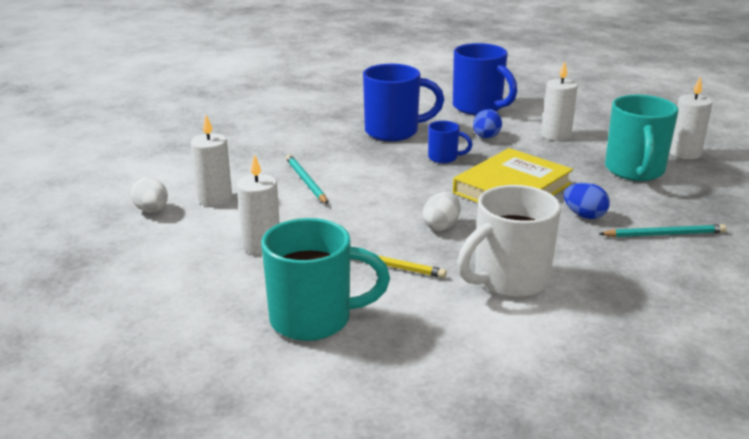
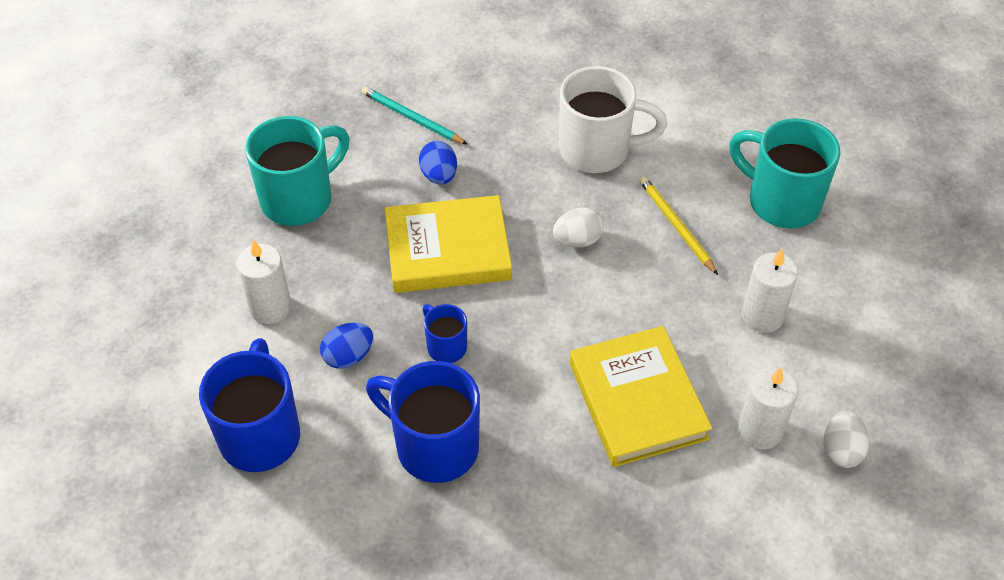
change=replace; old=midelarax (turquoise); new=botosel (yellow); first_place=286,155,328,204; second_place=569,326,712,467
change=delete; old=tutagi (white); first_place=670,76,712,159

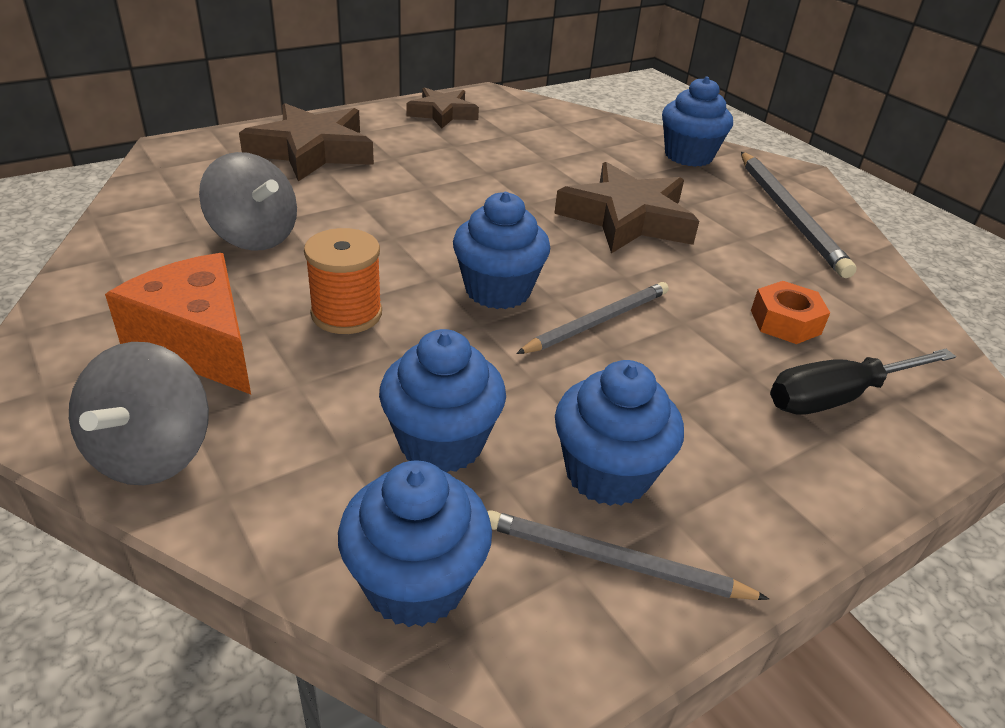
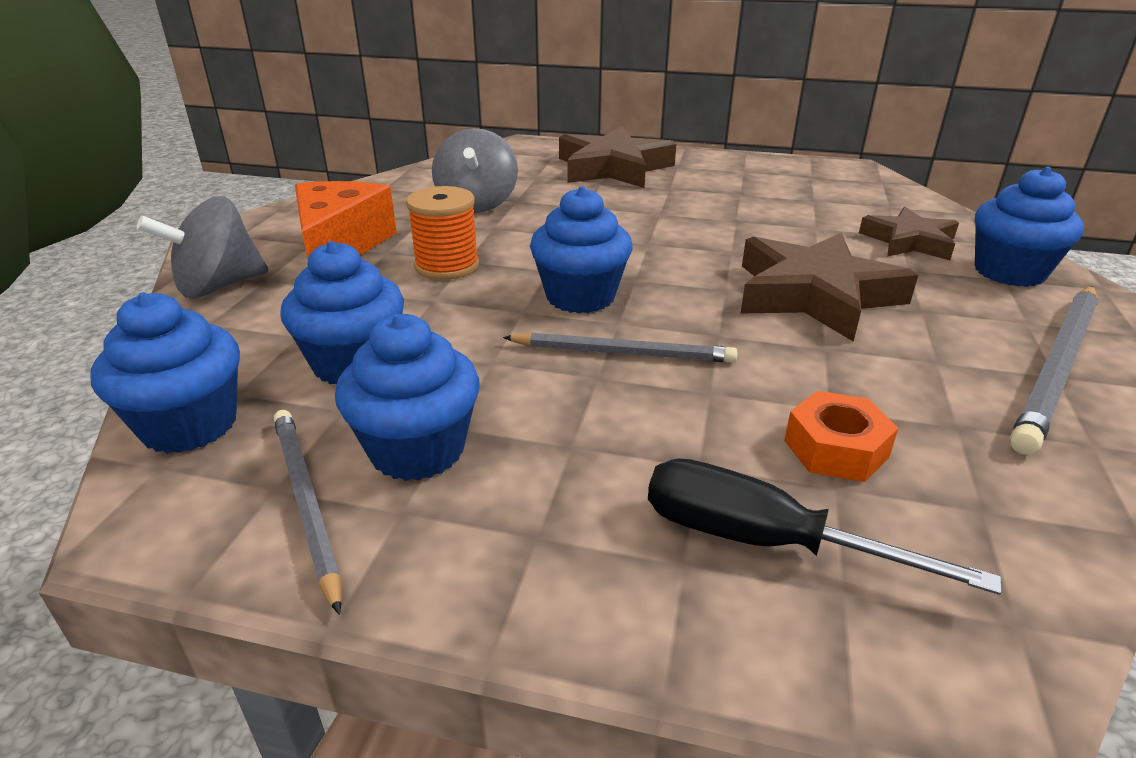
change=move; old=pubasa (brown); first_place=406,88,479,128; second_place=859,207,959,260

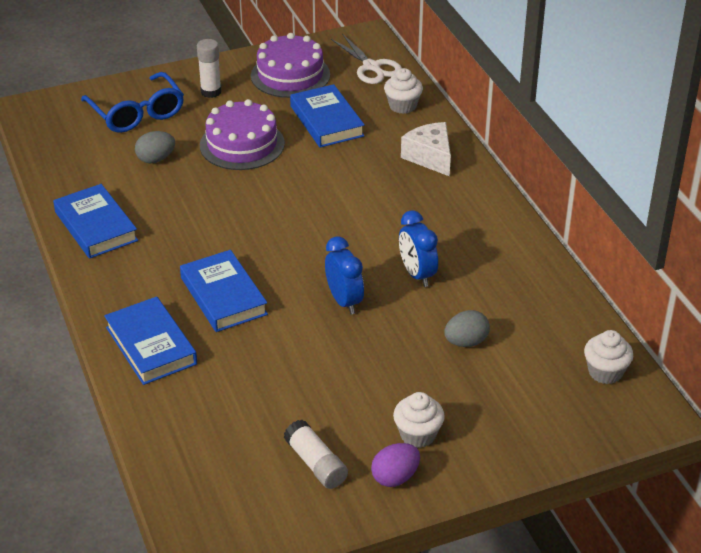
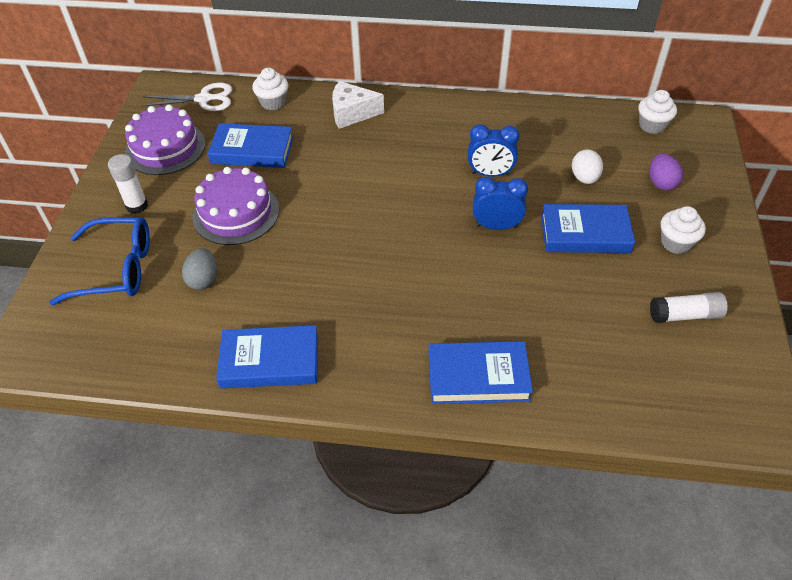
change=move; old=botosel (blue); first_place=180,250,268,332; second_place=541,204,635,253
change=recolor; old=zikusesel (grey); new=zikusesel (white); first_place=444,310,490,347; second_place=572,149,603,184
change=move; old=zikusesel (purple); first_place=371,443,420,487; second_place=650,154,683,191

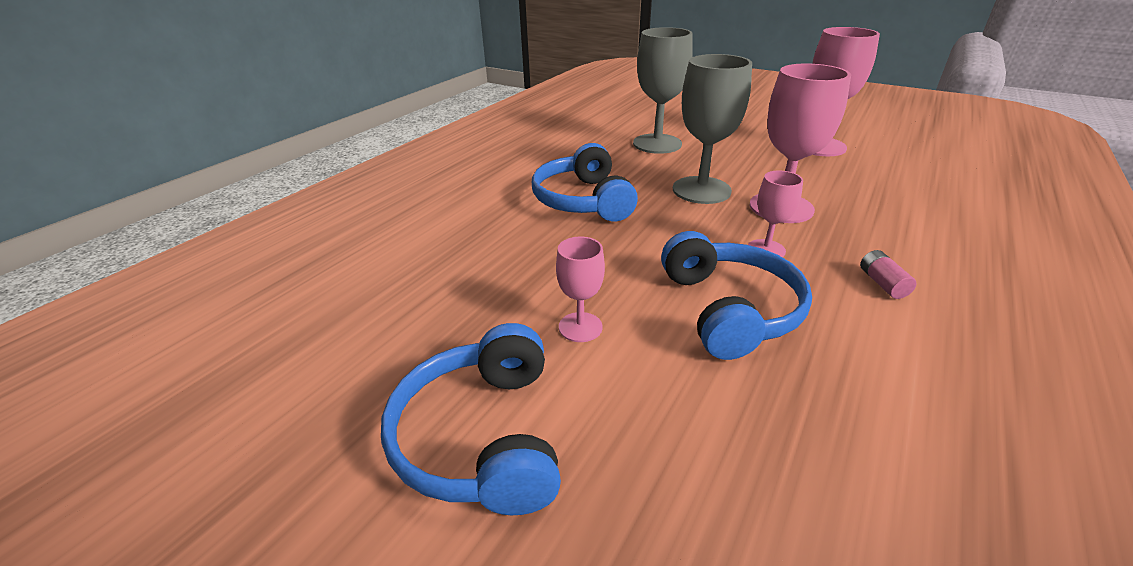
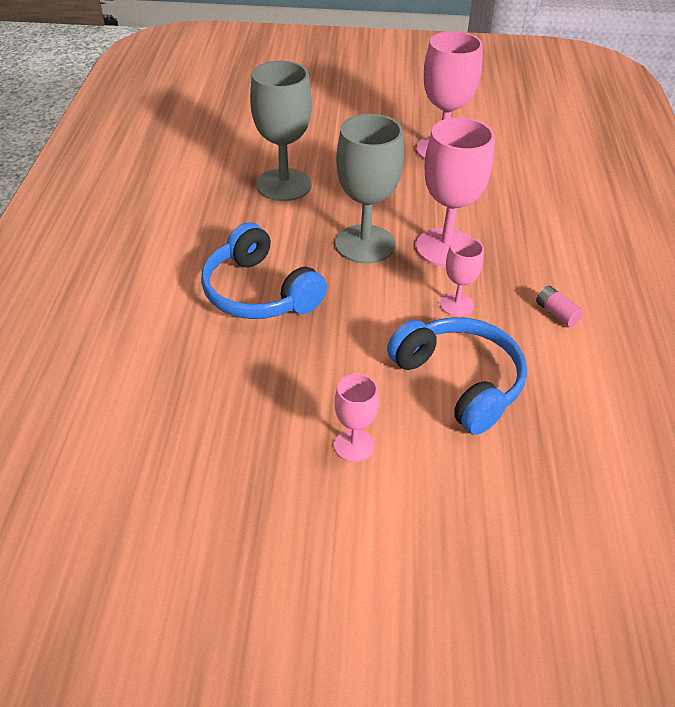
change=delete; old=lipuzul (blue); first_place=381,323,561,515

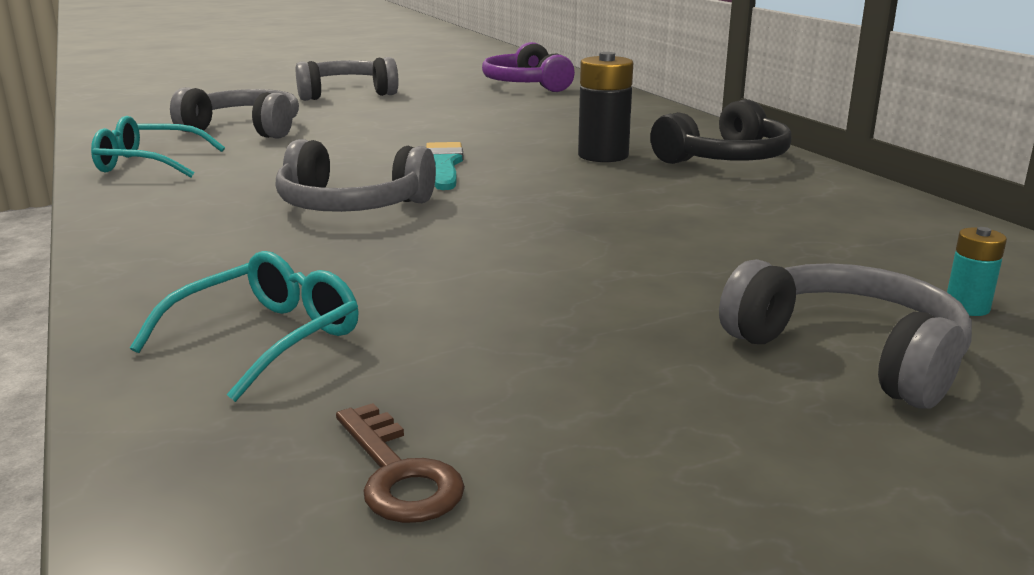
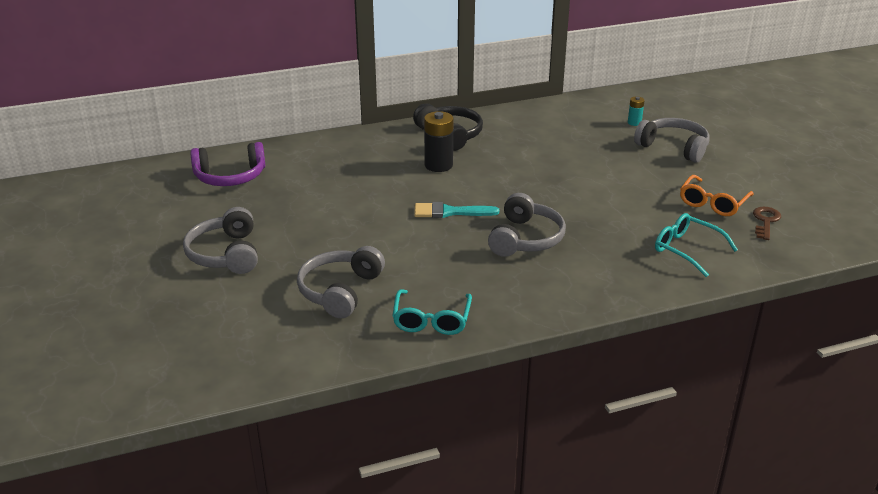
change=rotate; old=lipuzul (grey); first_place=719,259,972,408; second_place=634,118,709,162; degrees=75
change=insert; new=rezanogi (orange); second_place=680,175,753,216
change=rotate; old=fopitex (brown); first_place=336,403,465,523; second_place=753,207,781,240; degrees=-45

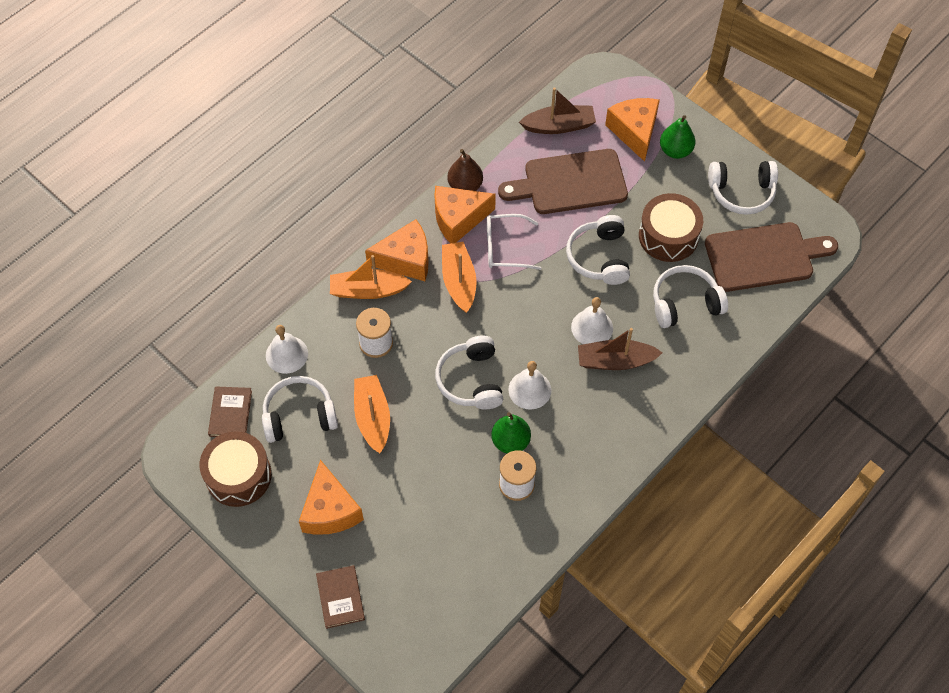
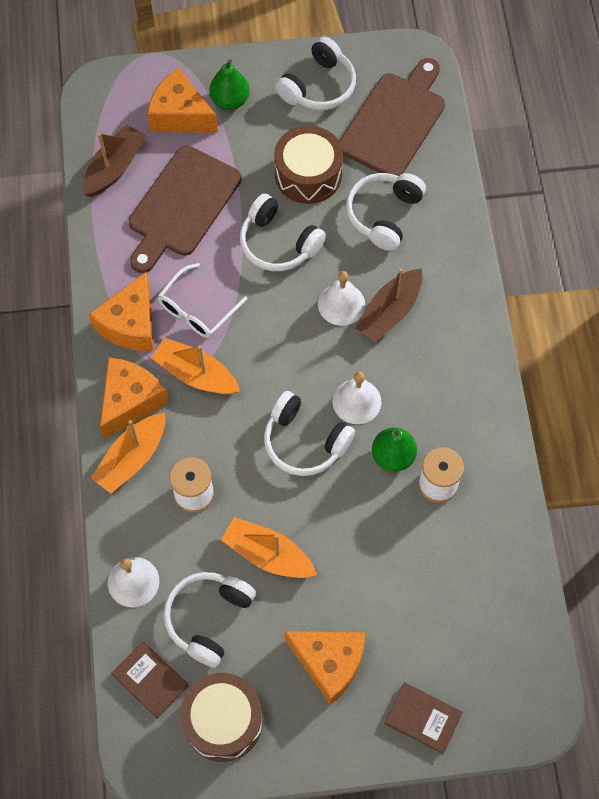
change=delete; old=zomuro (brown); first_place=447,149,483,191

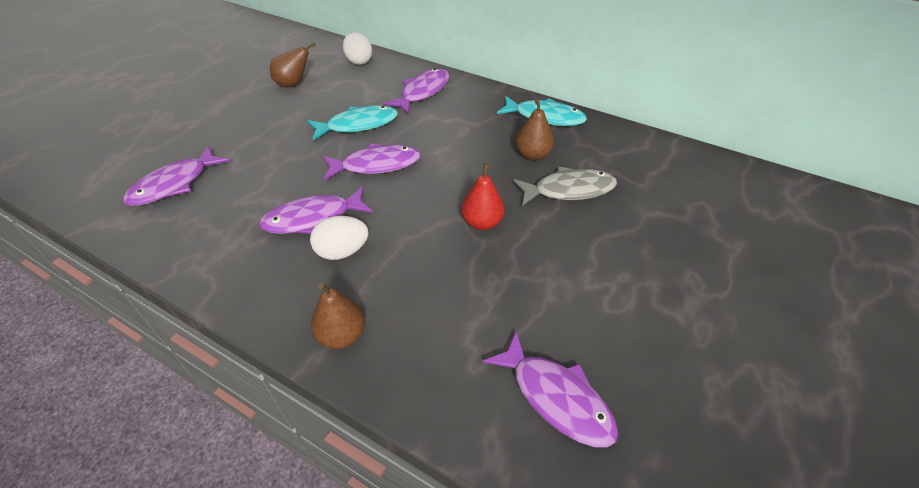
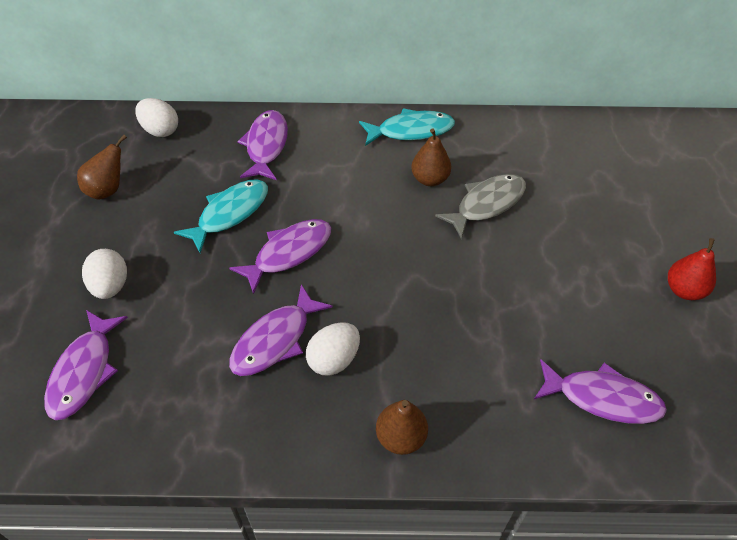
change=insert; new=zikusesel (white); second_place=82,249,127,299
change=move; old=zomuro (red); first_place=461,163,505,230; second_place=668,238,716,300

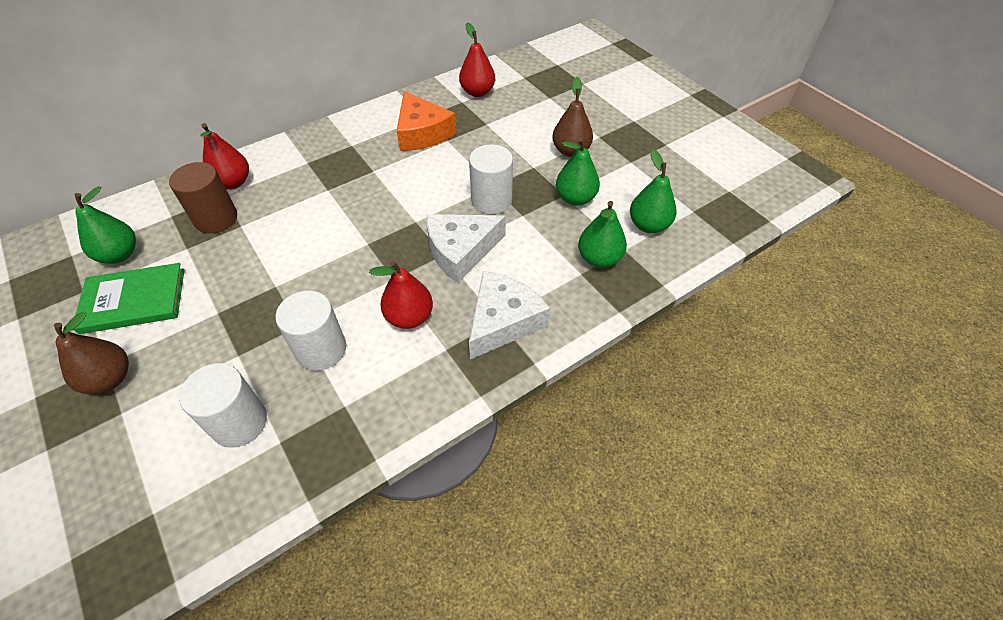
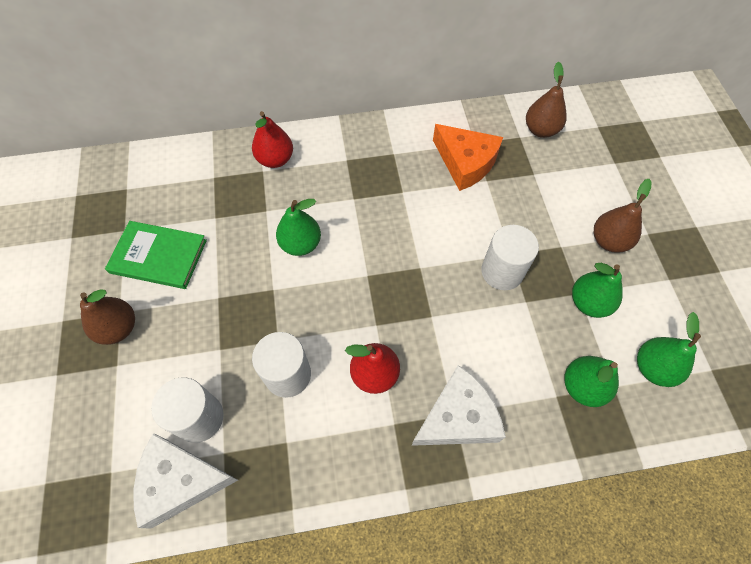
change=move; old=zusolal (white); first_place=427,214,506,283; second_place=133,433,238,529
change=move; old=zomuro (green); first_place=74,186,136,264; second_place=276,199,321,256
change=rotate; old=zusolal (orange); first_place=397,91,457,151; second_place=433,124,503,191; degrees=-45
change=recolor; old=zomuro (red); new=zomuro (brown); first_place=459,22,495,97; second_place=526,62,567,138
change=delete; old=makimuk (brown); first_place=169,162,237,233

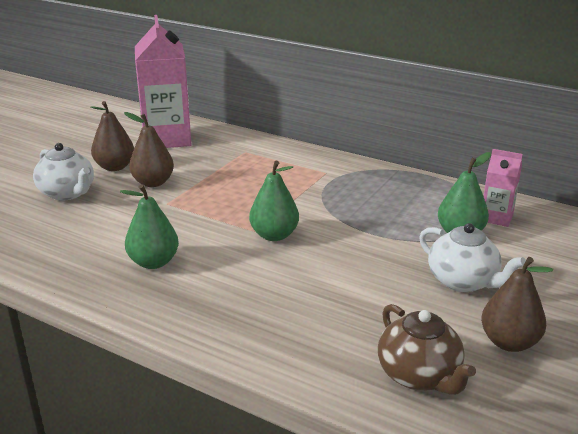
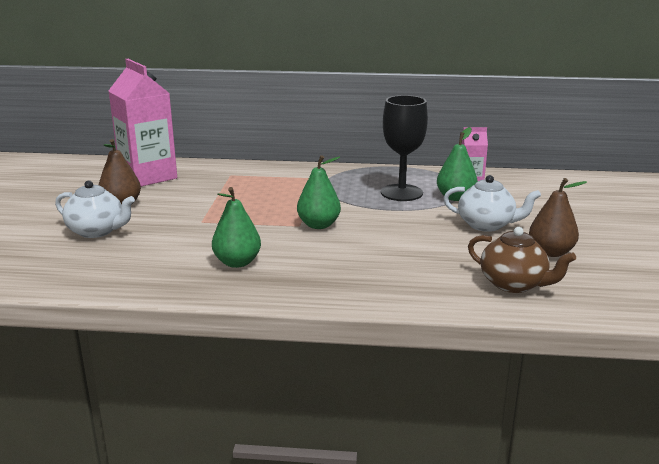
change=insert; new=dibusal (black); second_place=381,95,428,201
change=delete; old=zomuro (brown); first_place=124,112,174,187

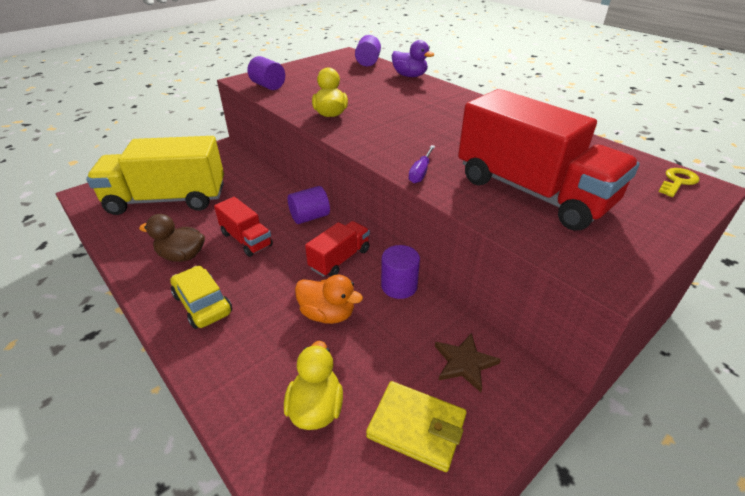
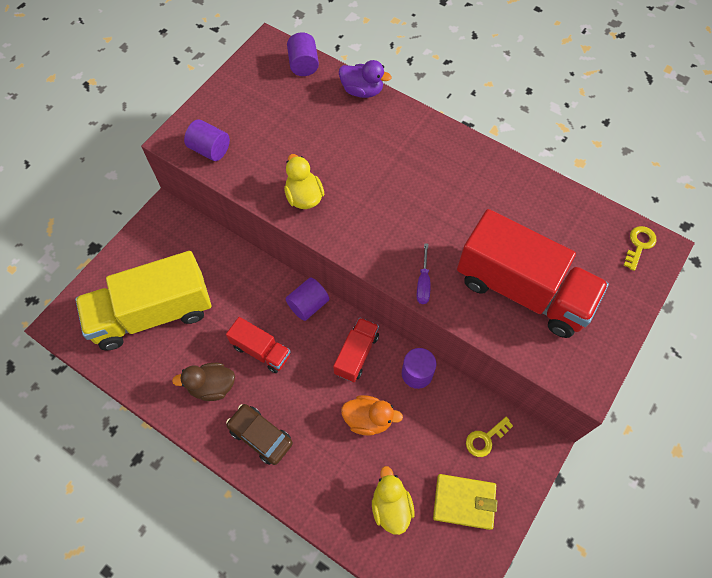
change=recolor; old=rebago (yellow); new=rebago (brown); first_place=170,266,232,329; second_place=226,404,293,465
change=replace; old=pubasa (brown); new=fopitex (yellow); first_place=435,333,501,392; second_place=466,417,513,457

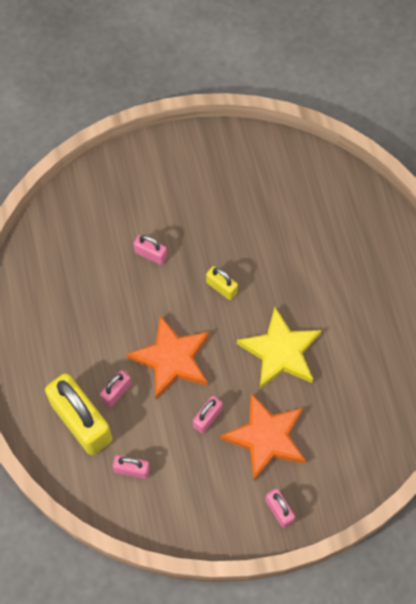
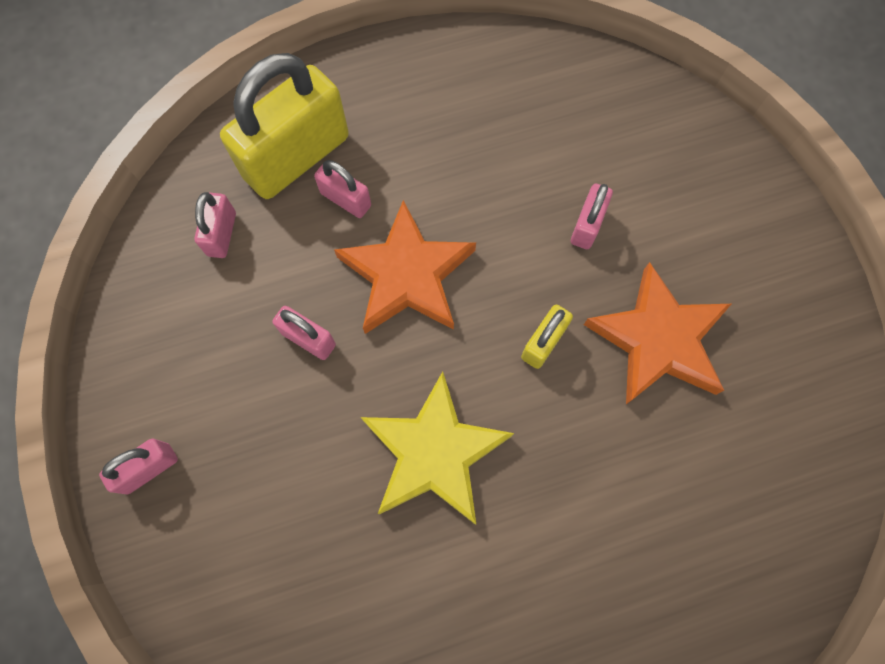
change=move; old=pubasa (orange); first_place=220,393,306,481; second_place=584,262,731,404

